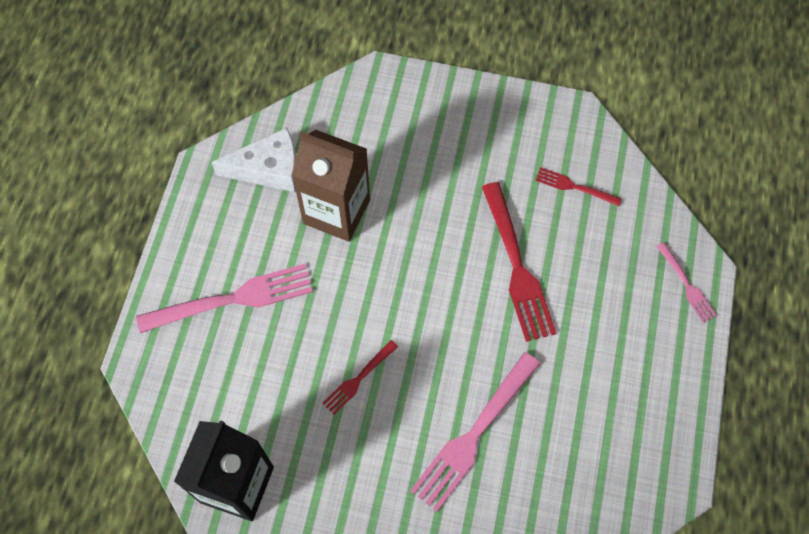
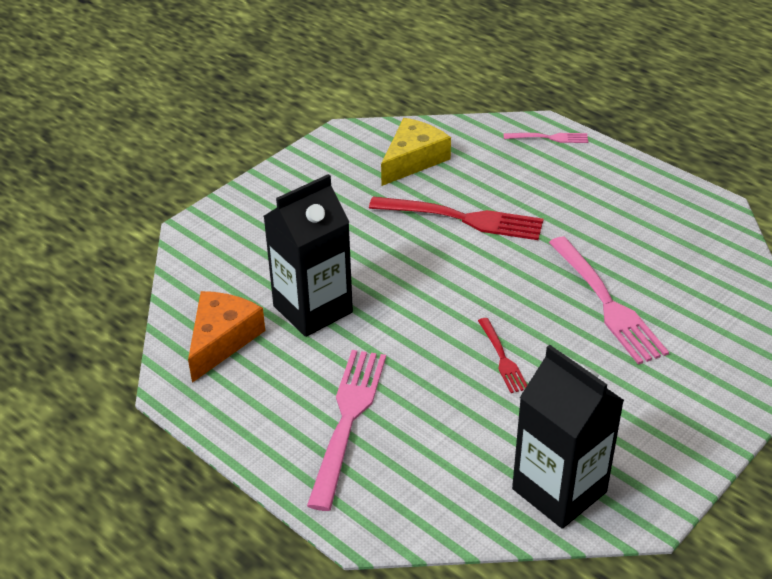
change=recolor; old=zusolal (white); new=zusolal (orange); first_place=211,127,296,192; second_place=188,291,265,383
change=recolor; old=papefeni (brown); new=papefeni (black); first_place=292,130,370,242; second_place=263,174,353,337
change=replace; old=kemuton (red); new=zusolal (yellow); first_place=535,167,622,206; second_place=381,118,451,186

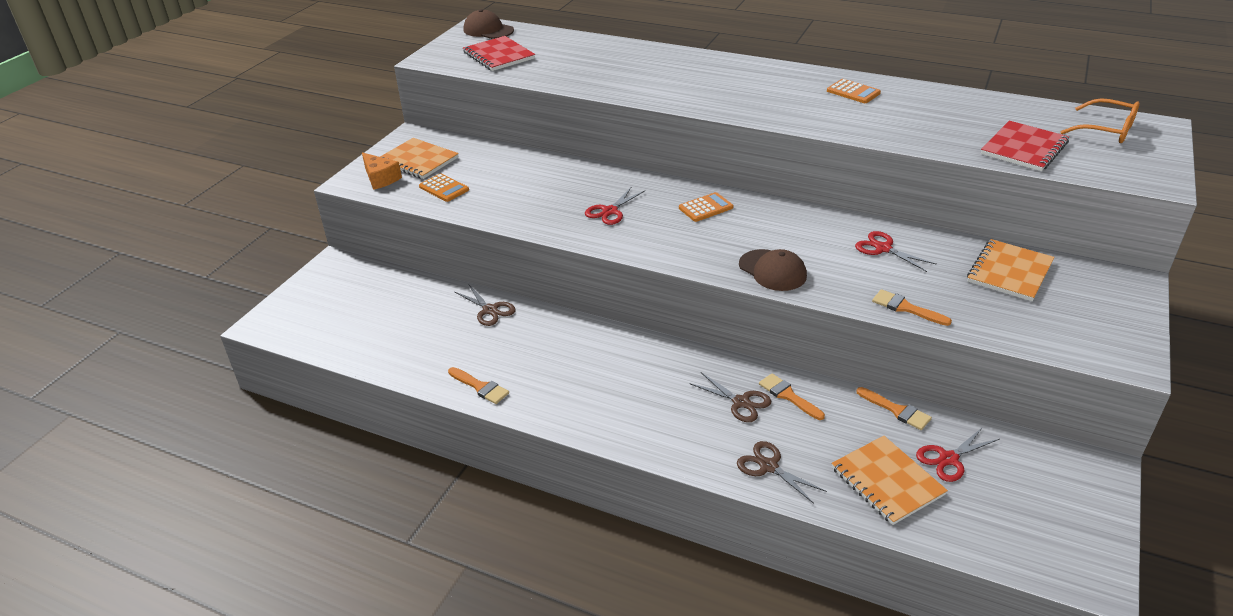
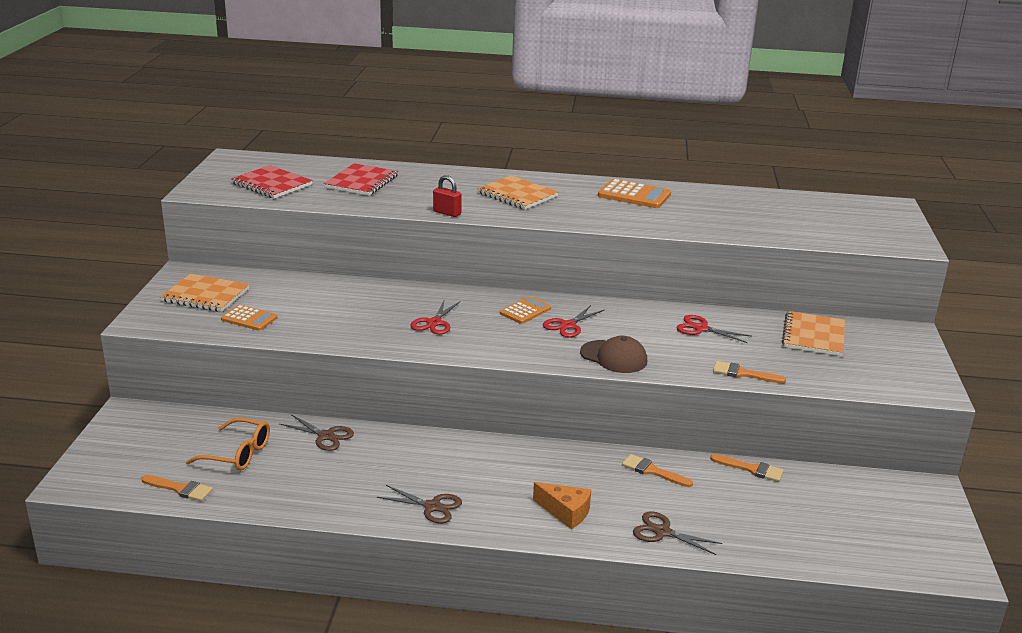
change=move; old=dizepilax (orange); first_place=448,367,509,404; second_place=141,475,213,501
change=move; old=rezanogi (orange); first_place=1060,98,1140,143; second_place=186,418,270,471
change=move; old=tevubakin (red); first_place=981,121,1069,171; second_place=324,163,398,196
change=move; old=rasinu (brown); first_place=689,373,771,422; second_place=377,485,462,524
change=insert; new=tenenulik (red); second_place=433,175,462,217
change=move; old=tevubakin (orange); first_place=831,436,948,525; second_place=477,175,559,210
change=move; old=zusolal (orange); first_place=362,152,402,190; second_place=533,482,591,529
change=move; old=rasinu (red); first_place=916,427,1000,482; second_place=543,305,604,338
change=resize; old=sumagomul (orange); first_place=827,79,881,103; second_place=598,179,671,208; factor=1.52
change=delete; old=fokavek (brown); first_place=464,9,514,39

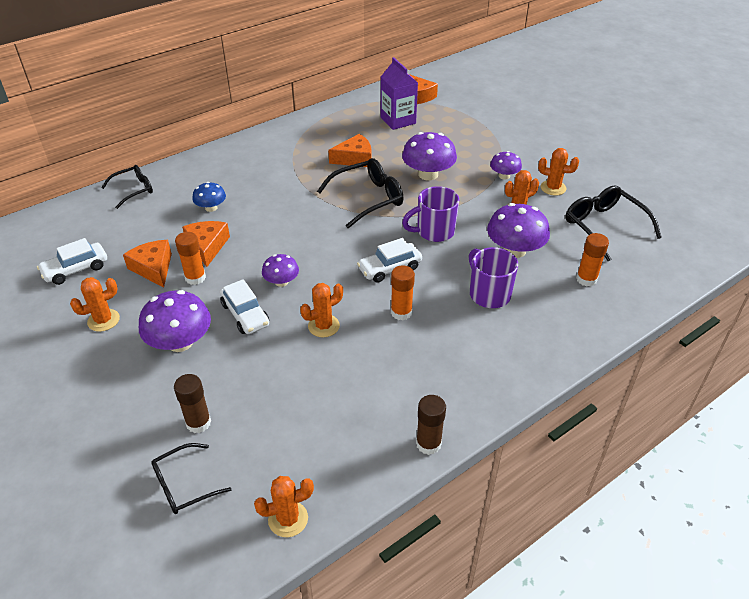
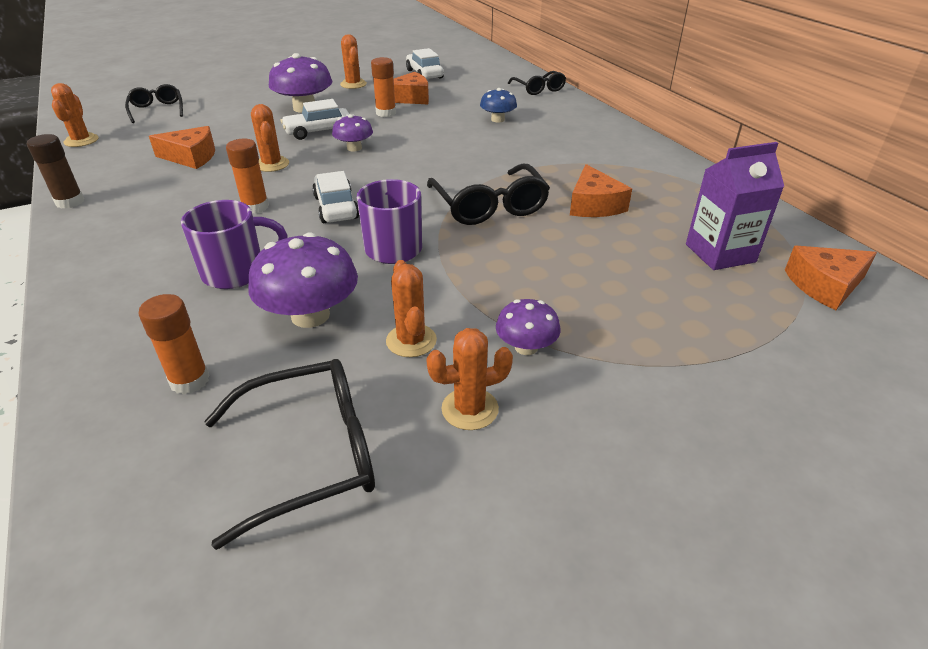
change=move; old=zusolal (orange); first_place=182,221,230,267; second_place=149,126,215,169
change=rotate; old=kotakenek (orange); first_place=538,148,579,196; second_place=426,328,513,430; degrees=45
change=delete; old=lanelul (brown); first_place=174,374,211,433
change=delete; old=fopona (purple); first_place=402,132,457,180

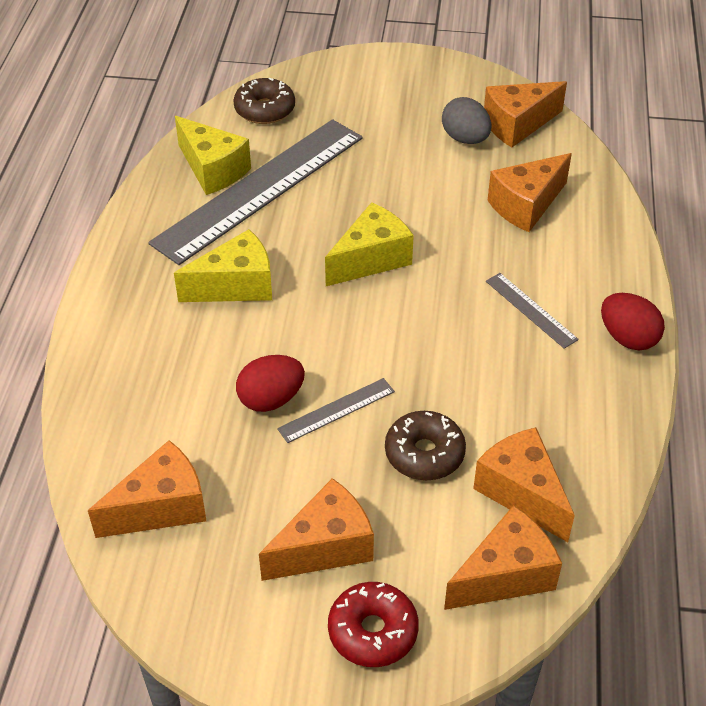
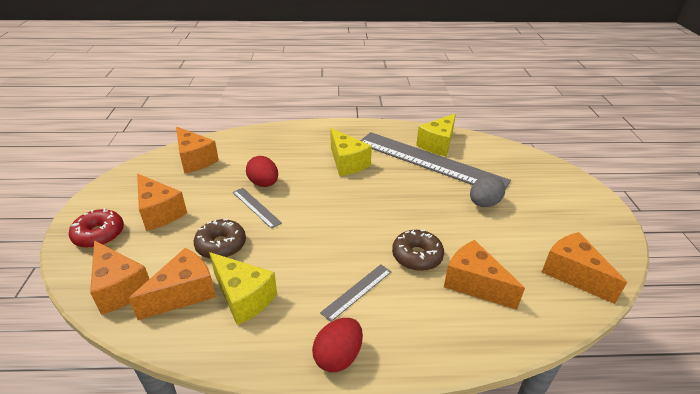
change=move; old=zusolal (yellow); first_place=325,202,414,286; second_place=209,252,277,325
change=move; old=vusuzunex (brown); first_place=233,78,295,124; second_place=392,229,444,271
change=move; old=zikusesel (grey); first_place=442,97,491,144; second_place=470,175,505,207

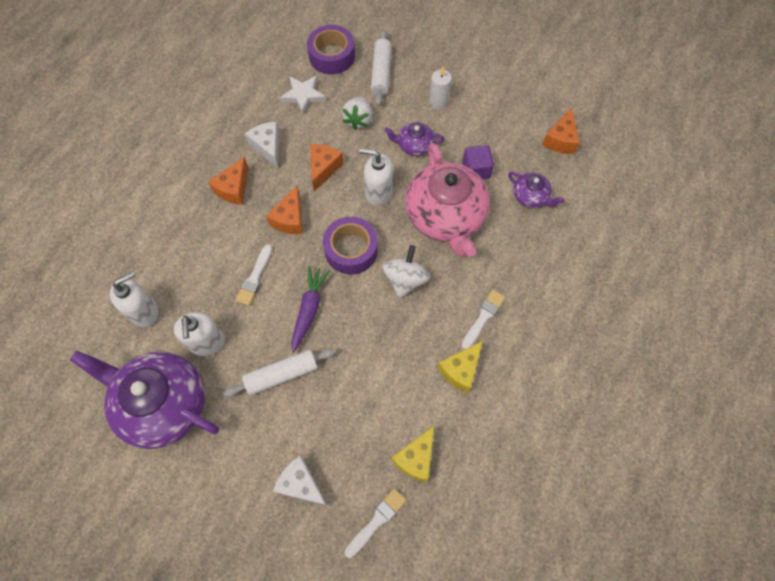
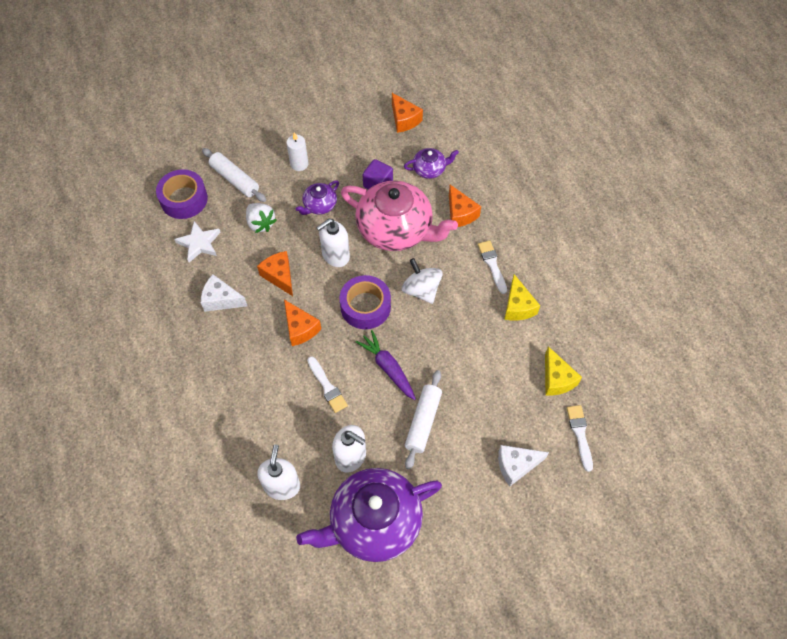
change=move; old=zusolal (orange); first_place=208,157,248,205; second_place=449,185,481,227

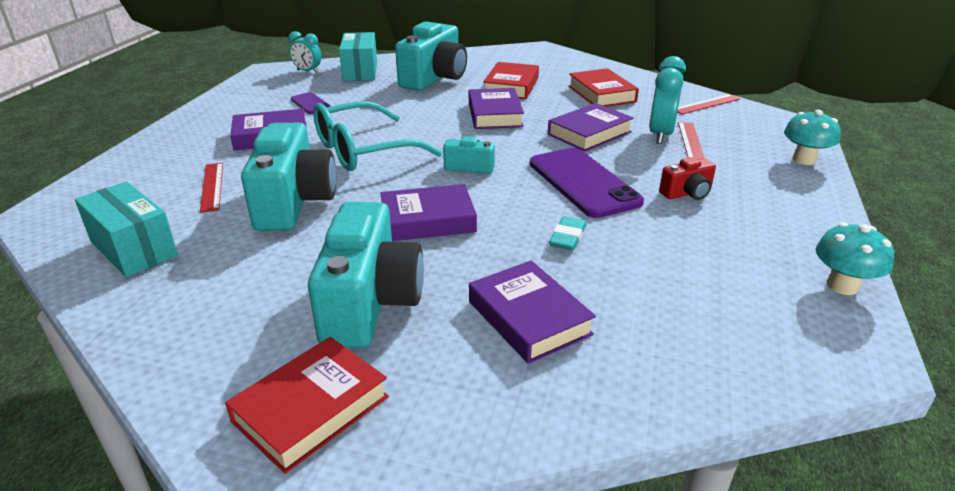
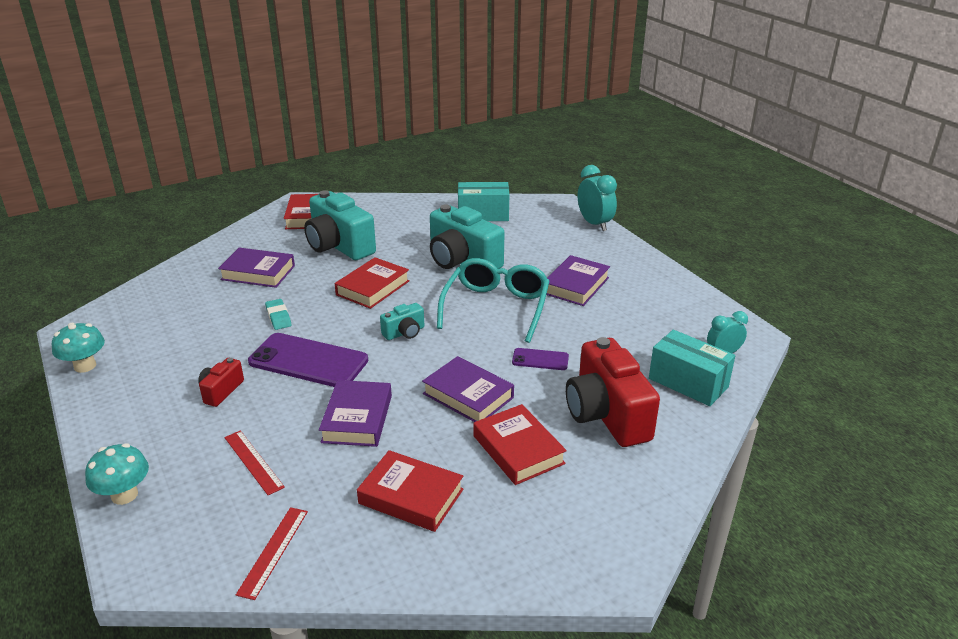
change=recolor; old=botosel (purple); new=botosel (red); first_place=380,184,477,241; second_place=335,257,410,309
change=move; old=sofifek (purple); first_place=291,92,331,114; second_place=512,348,569,370
change=recolor; old=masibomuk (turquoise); new=masibomuk (red); first_place=395,21,467,91; second_place=566,337,660,447
change=move; old=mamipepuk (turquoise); first_place=649,56,686,144; second_place=578,165,617,231
change=delete; old=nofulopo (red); first_place=200,163,223,213

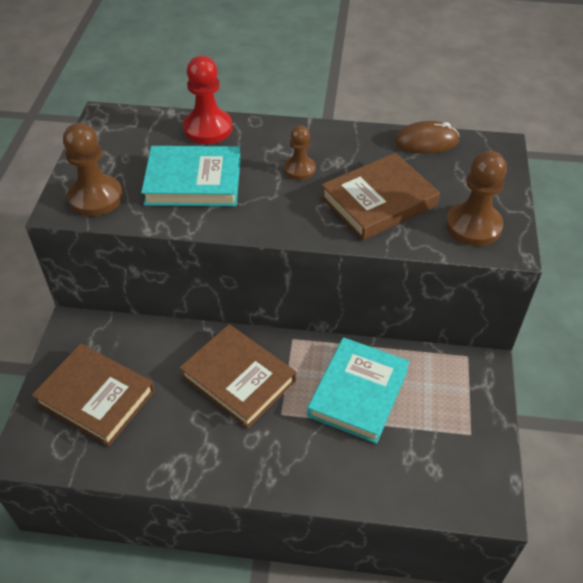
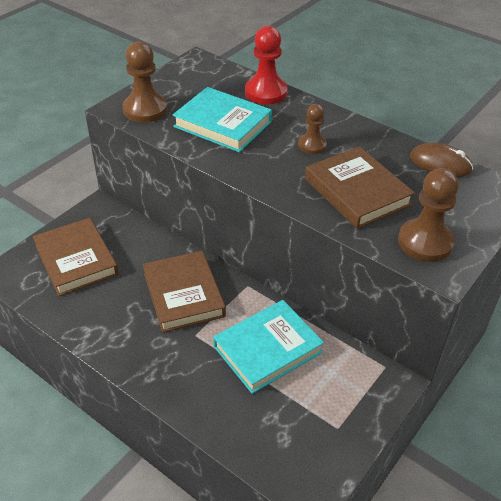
change=rotate; old=botosel (brown); first_place=321,153,440,241; second_place=305,146,415,229; degrees=60

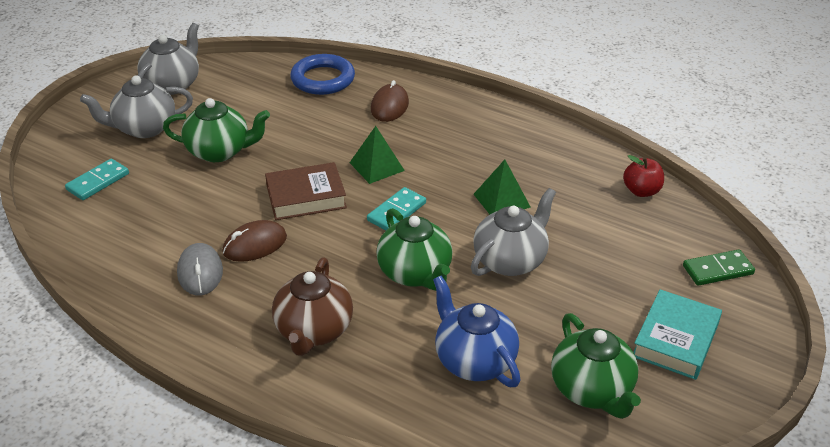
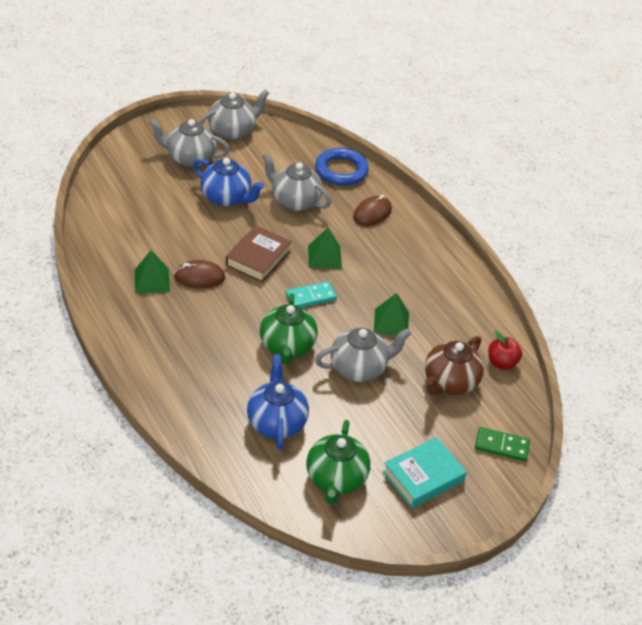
change=replace; old=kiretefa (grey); new=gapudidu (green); first_place=177,243,223,295; second_place=135,251,170,293
change=recolor; old=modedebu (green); new=modedebu (blue); first_place=163,98,270,162; second_place=193,158,264,207
change=rotate; old=botosel (brown); first_place=265,162,347,220; second_place=226,225,292,283; degrees=-75
change=insert; new=modedebu (grey); second_place=262,153,331,211
change=move; old=modedebu (brown); first_place=272,257,353,356; second_place=425,336,484,396
change=delete; old=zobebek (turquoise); first_place=65,159,129,200

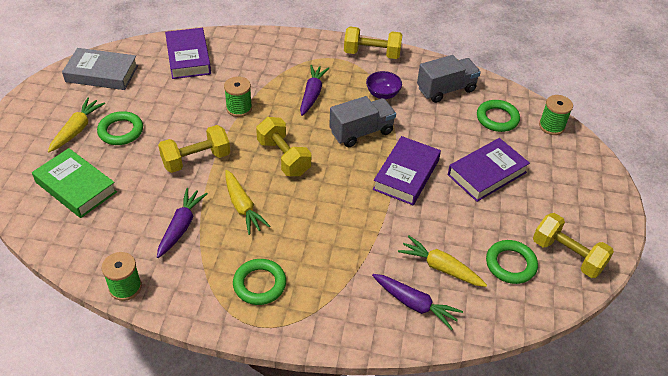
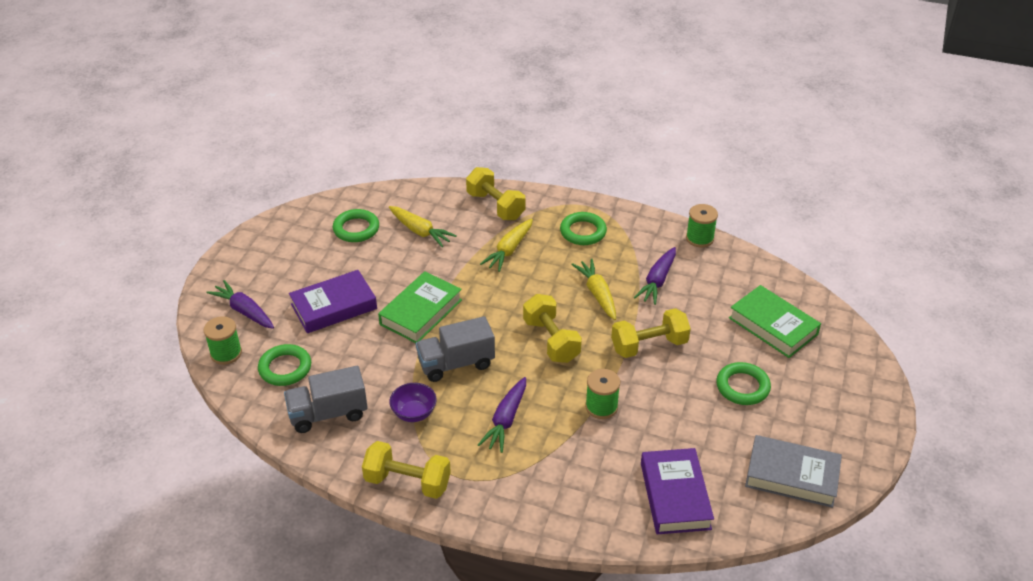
change=move; old=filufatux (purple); first_place=372,274,463,330; second_place=206,280,274,329
change=recolor; old=botosel (purple); new=botosel (green); first_place=373,136,441,205; second_place=378,271,462,343
change=move; old=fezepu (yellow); first_place=533,213,614,278; second_place=466,167,525,220
change=move; old=filufatux (yellow); first_place=48,98,105,152; second_place=480,219,533,272

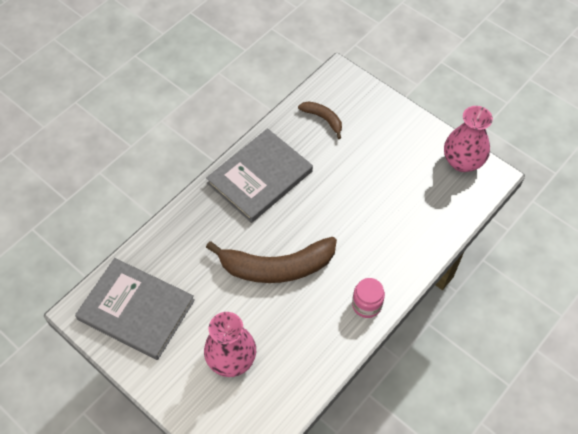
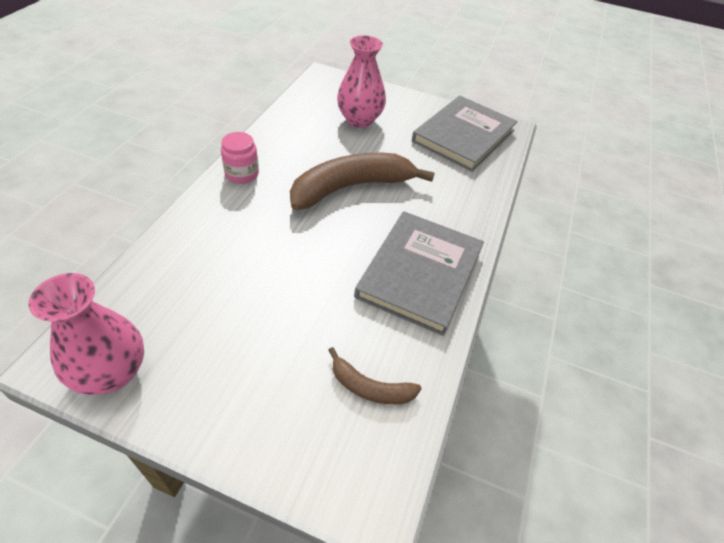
change=rotate; old=botosel (grey); first_place=75,258,195,360; second_place=412,96,518,172; degrees=-60

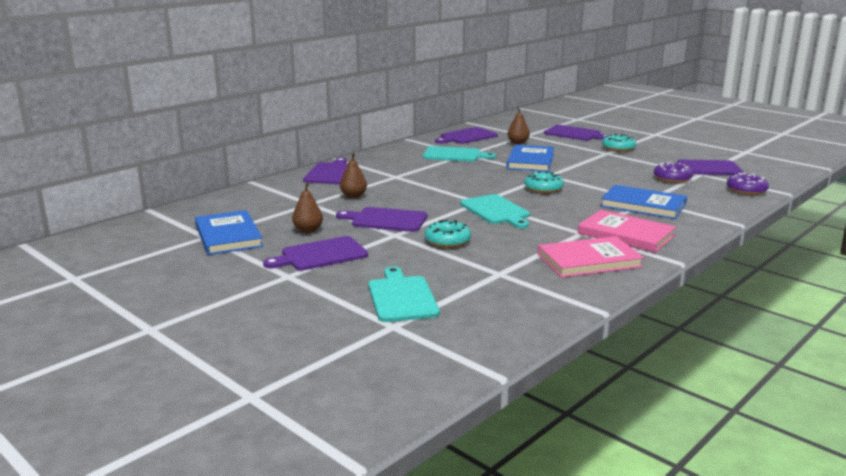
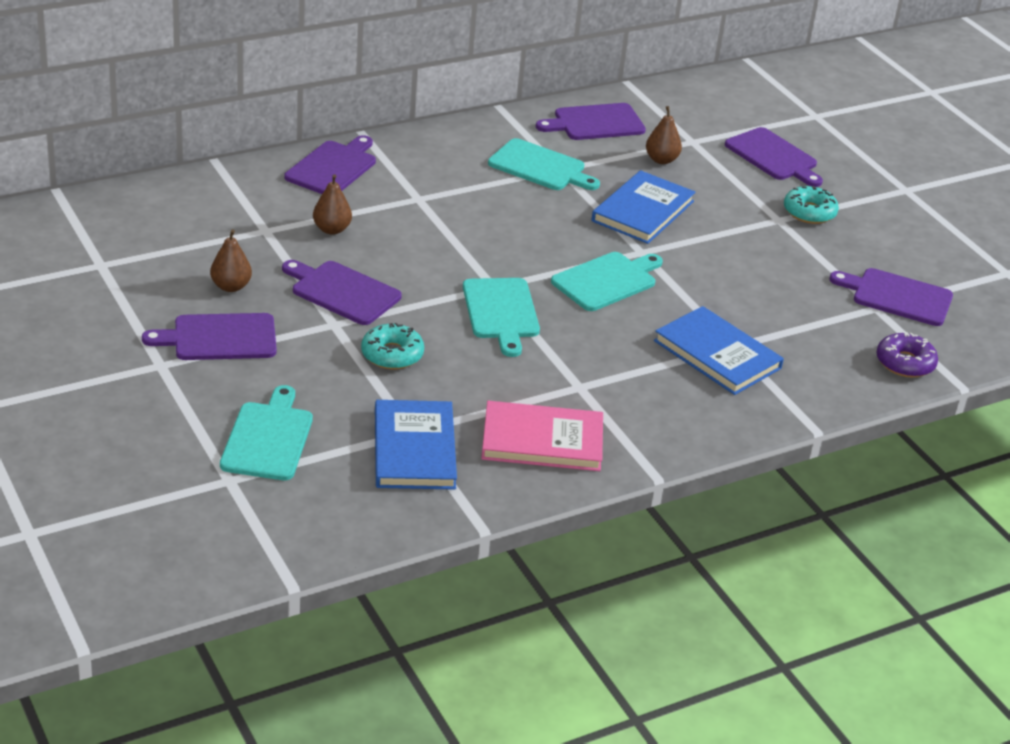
change=move; old=botosel (blue); first_place=195,210,263,255; second_place=375,400,457,490
change=replace; old=vusuzunex (turquoise); new=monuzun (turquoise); first_place=524,172,564,193; second_place=551,252,663,311
change=delete; old=botosel (pink); first_place=578,210,676,253
change=delete; old=vusuzunex (purple); first_place=654,162,693,183

